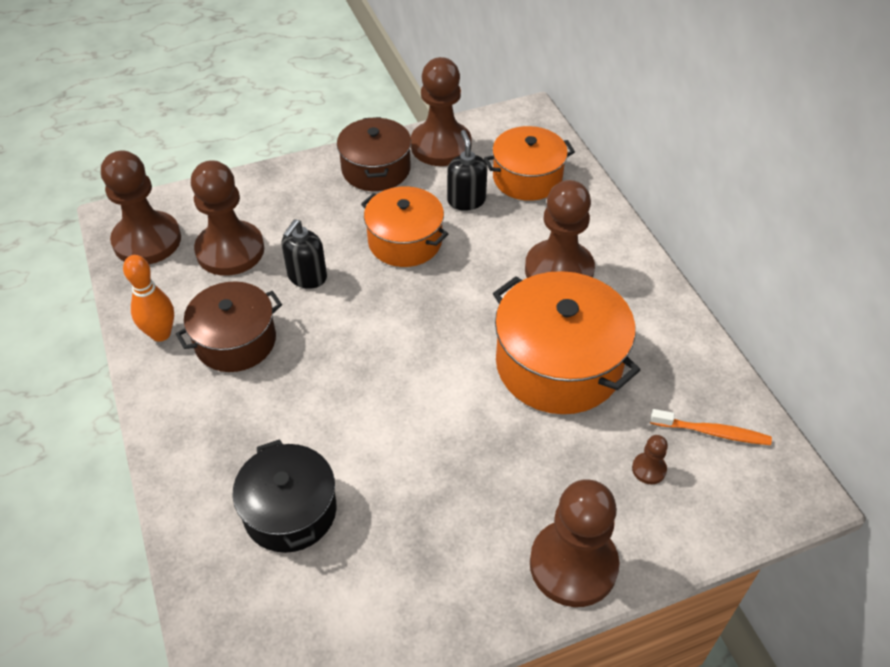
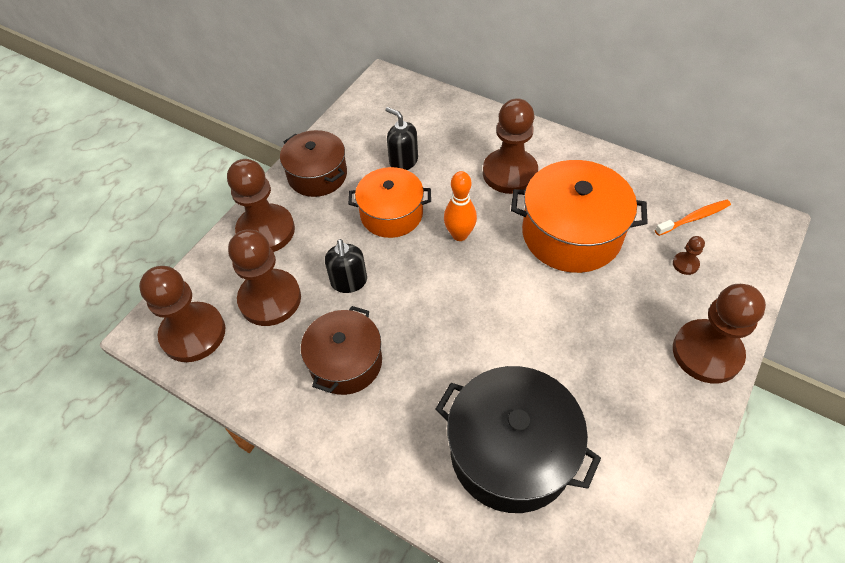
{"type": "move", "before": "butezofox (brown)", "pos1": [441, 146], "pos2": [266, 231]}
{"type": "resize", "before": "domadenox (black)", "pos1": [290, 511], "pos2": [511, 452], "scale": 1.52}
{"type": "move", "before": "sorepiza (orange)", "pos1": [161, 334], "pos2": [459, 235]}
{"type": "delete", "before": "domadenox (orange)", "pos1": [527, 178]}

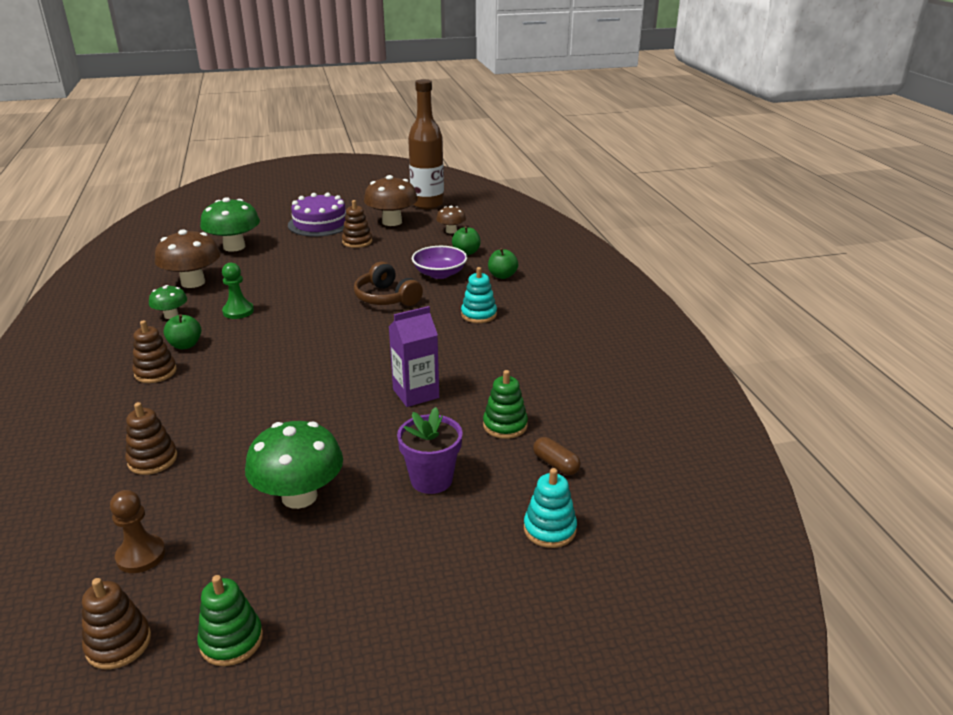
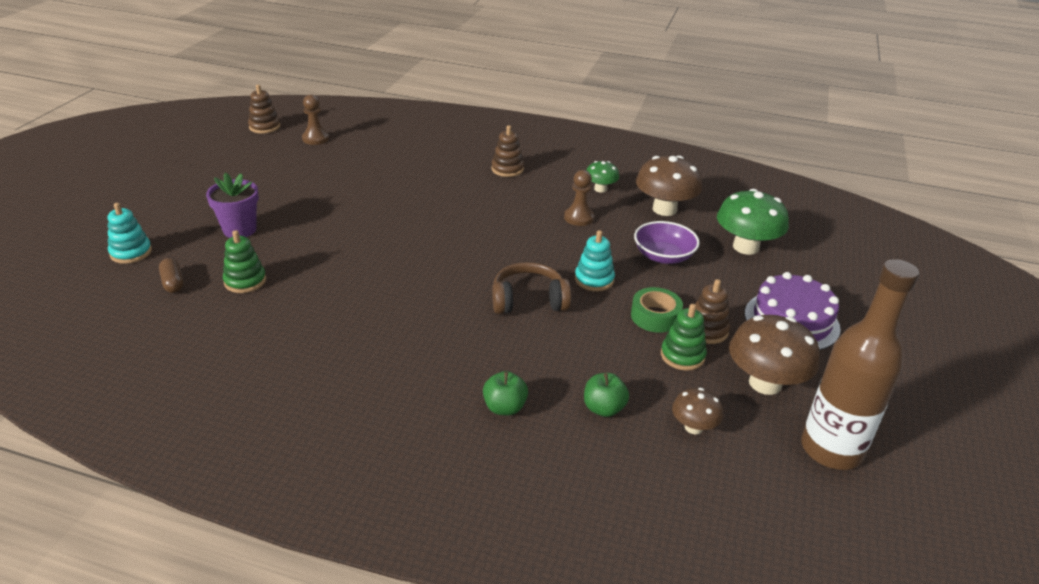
{"type": "rotate", "before": "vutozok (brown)", "pos1": [555, 464], "pos2": [173, 283], "turn": 75}
{"type": "recolor", "before": "butezofox (green)", "after": "butezofox (brown)", "pos1": [238, 311], "pos2": [579, 217]}
{"type": "move", "before": "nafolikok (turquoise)", "pos1": [478, 315], "pos2": [594, 280]}
{"type": "insert", "after": "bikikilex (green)", "pos2": [655, 316]}
{"type": "move", "before": "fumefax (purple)", "pos1": [440, 274], "pos2": [663, 256]}
{"type": "move", "before": "nafolikok (green)", "pos1": [231, 640], "pos2": [682, 356]}
{"type": "delete", "before": "nafolikok (brown)", "pos1": [152, 460]}
{"type": "delete", "before": "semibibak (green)", "pos1": [185, 345]}
{"type": "delete", "before": "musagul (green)", "pos1": [299, 496]}
{"type": "delete", "before": "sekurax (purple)", "pos1": [416, 393]}

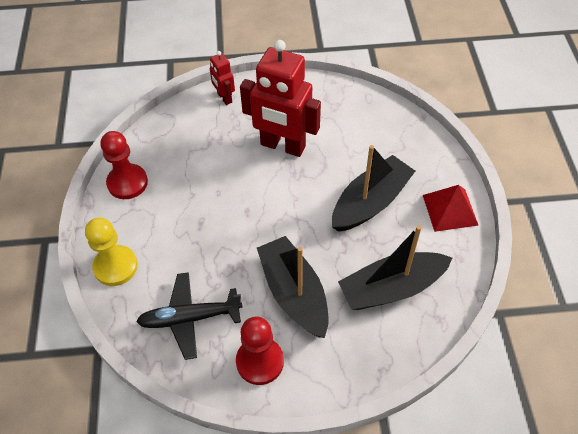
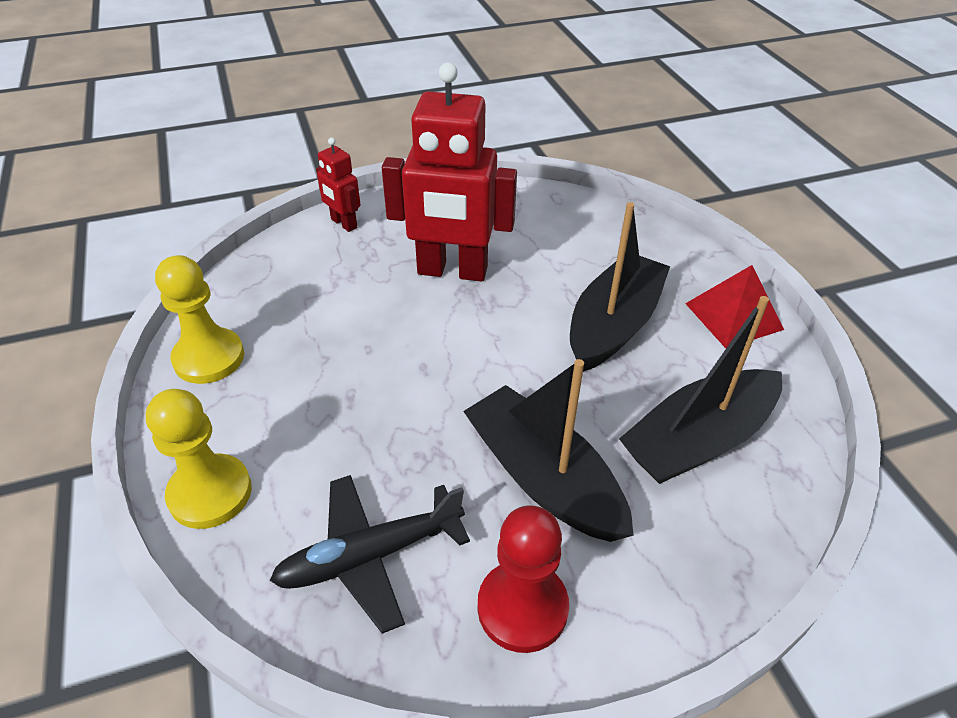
{"type": "recolor", "before": "butezofox (red)", "after": "butezofox (yellow)", "pos1": [127, 183], "pos2": [209, 358]}

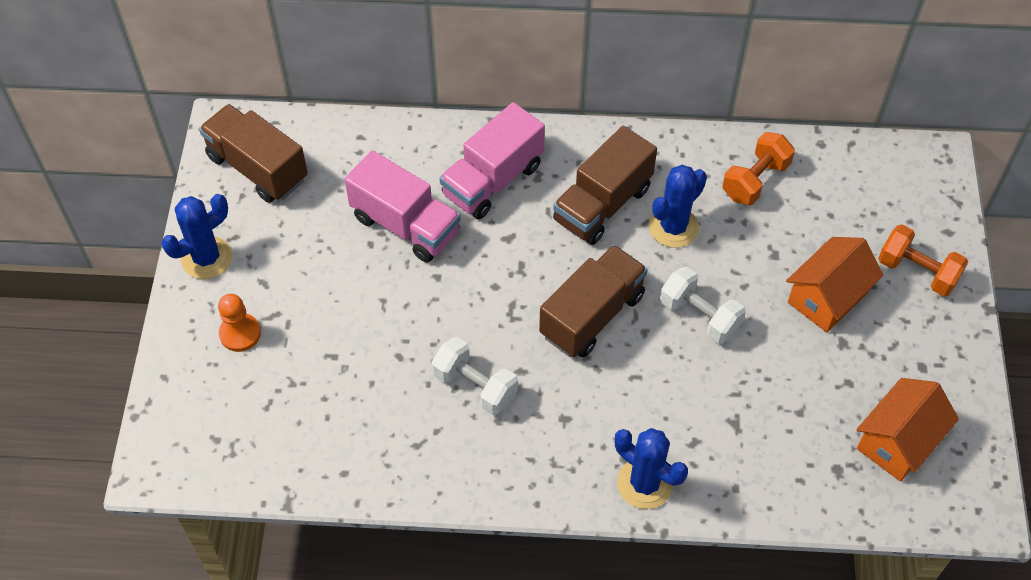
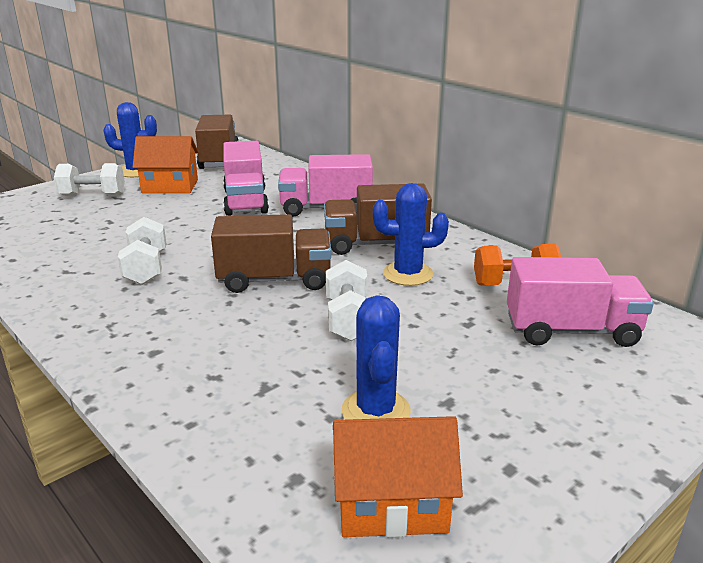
{"type": "replace", "before": "butezofox (orange)", "after": "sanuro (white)", "pos1": [240, 333], "pos2": [93, 195]}
{"type": "move", "before": "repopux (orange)", "pos1": [827, 297], "pos2": [170, 186]}
{"type": "move", "before": "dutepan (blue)", "pos1": [645, 483], "pos2": [376, 411]}
{"type": "insert", "after": "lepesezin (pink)", "pos2": [571, 331]}
{"type": "delete", "before": "sanuro (orange)", "pos1": [917, 271]}

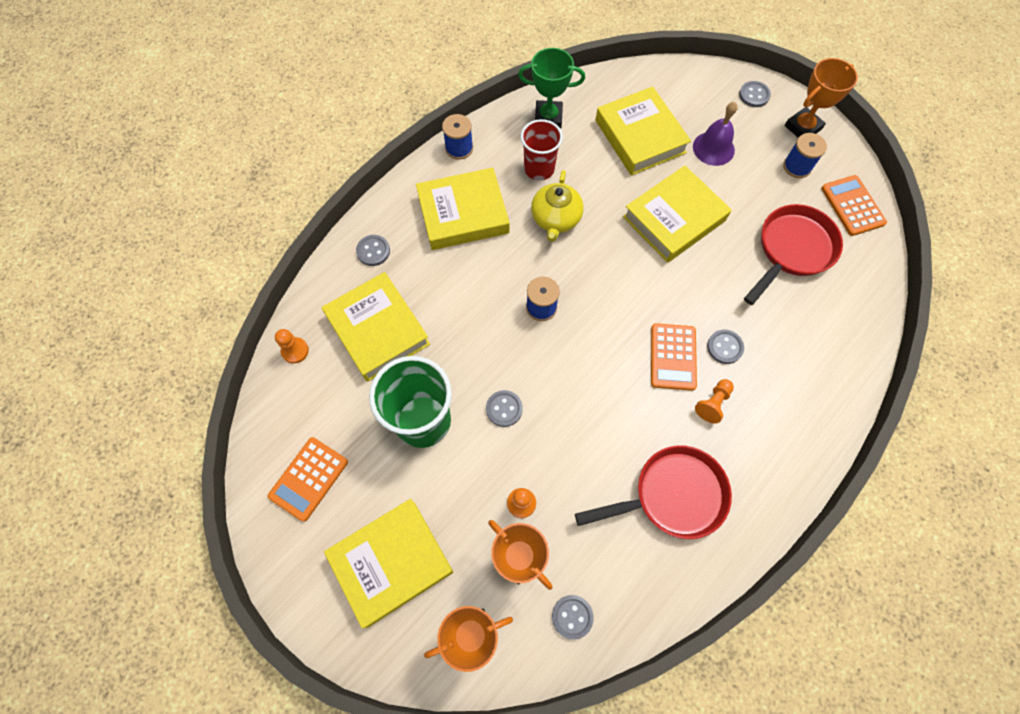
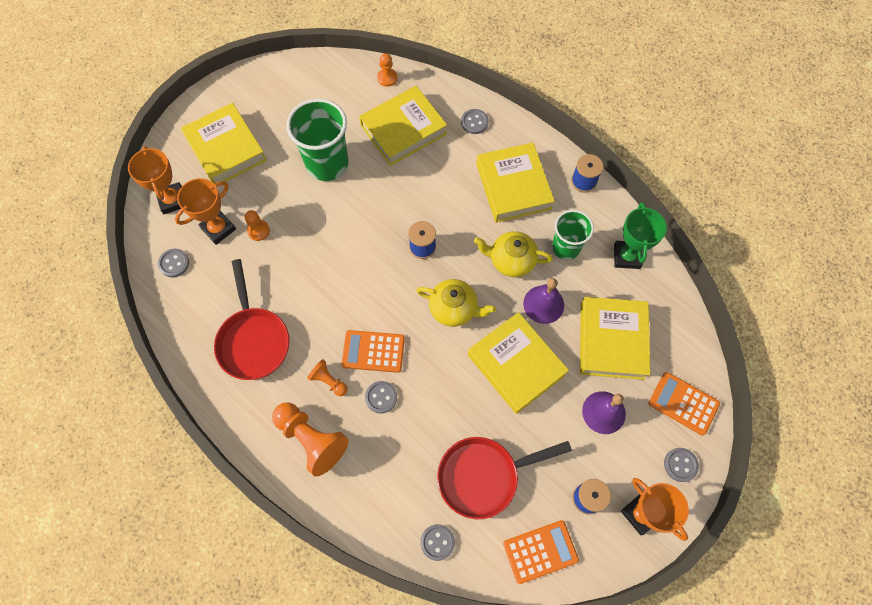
{"type": "insert", "after": "butezofox (orange)", "pos2": [311, 439]}
{"type": "insert", "after": "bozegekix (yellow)", "pos2": [454, 308]}
{"type": "move", "before": "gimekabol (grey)", "pos1": [504, 409], "pos2": [437, 542]}
{"type": "rotate", "before": "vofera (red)", "pos1": [792, 250], "pos2": [484, 476], "turn": 120}
{"type": "insert", "after": "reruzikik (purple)", "pos2": [543, 304]}
{"type": "recolor", "before": "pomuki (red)", "after": "pomuki (green)", "pos1": [539, 169], "pos2": [565, 247]}
{"type": "rotate", "before": "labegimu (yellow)", "pos1": [640, 136], "pos2": [612, 340], "turn": -60}
{"type": "move", "before": "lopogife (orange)", "pos1": [308, 479], "pos2": [683, 403]}

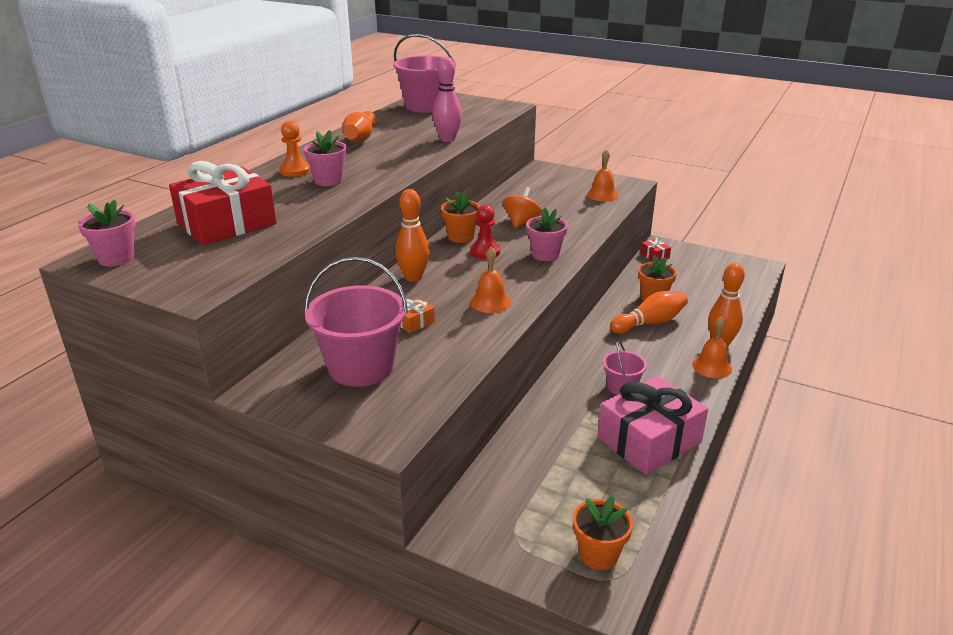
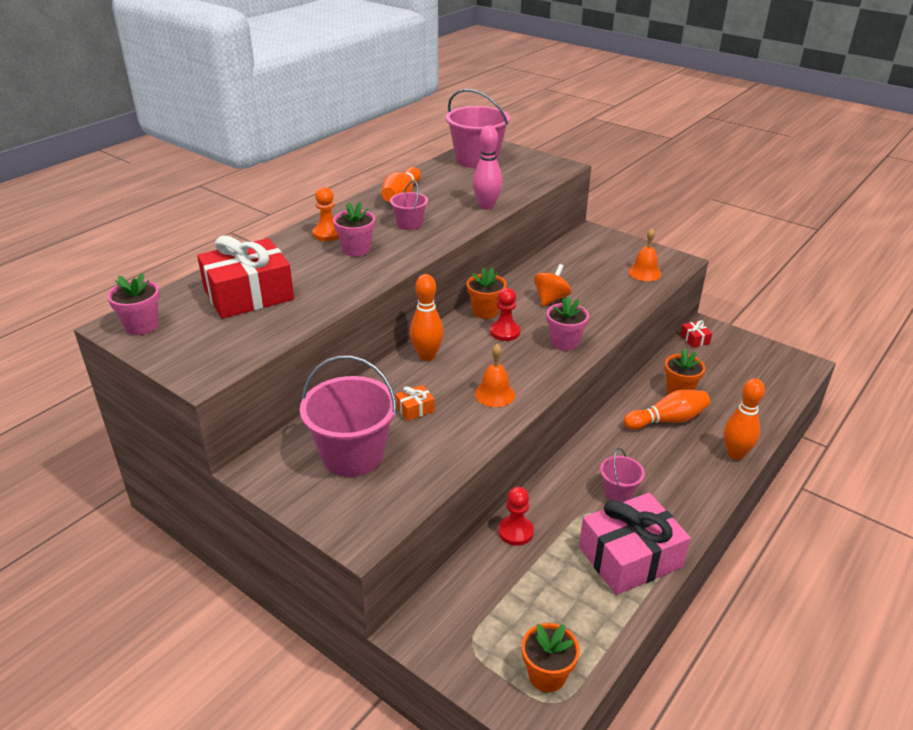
{"type": "insert", "after": "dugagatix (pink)", "pos2": [409, 224]}
{"type": "insert", "after": "butezofox (red)", "pos2": [515, 532]}
{"type": "delete", "before": "reruzikik (orange)", "pos1": [712, 366]}

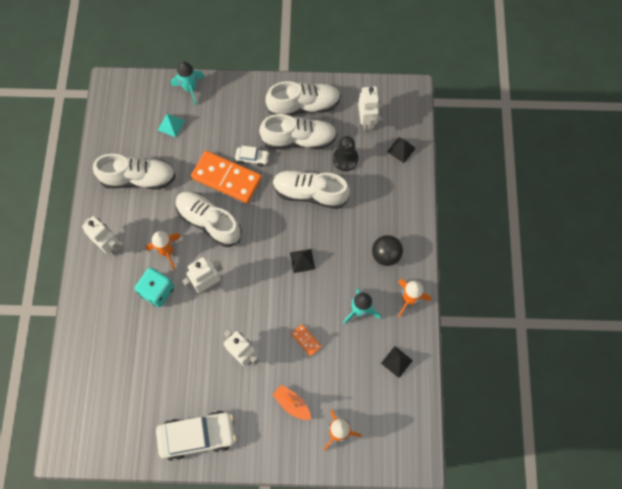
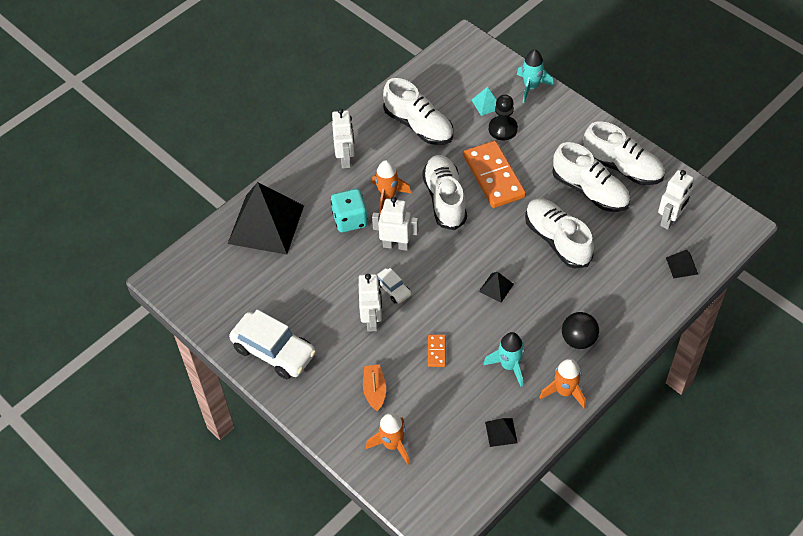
{"type": "insert", "after": "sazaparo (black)", "pos2": [266, 224]}
{"type": "move", "before": "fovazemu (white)", "pos1": [252, 158], "pos2": [393, 289]}
{"type": "move", "before": "butezofox (black)", "pos1": [345, 159], "pos2": [503, 129]}

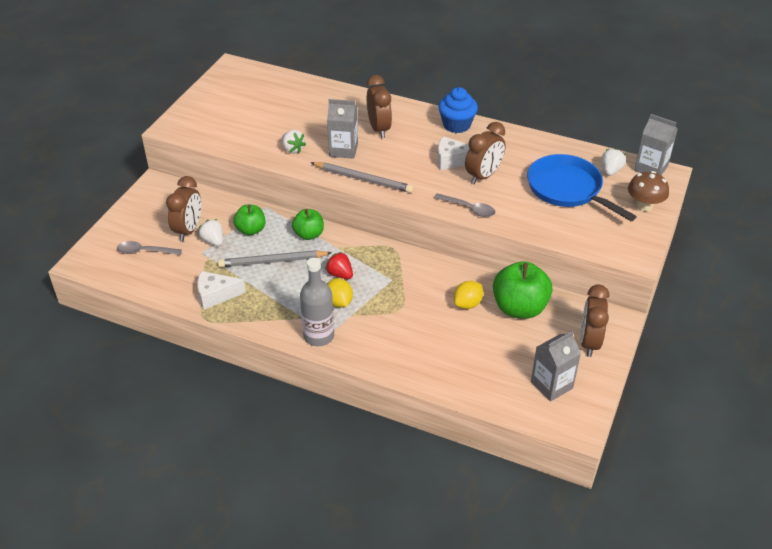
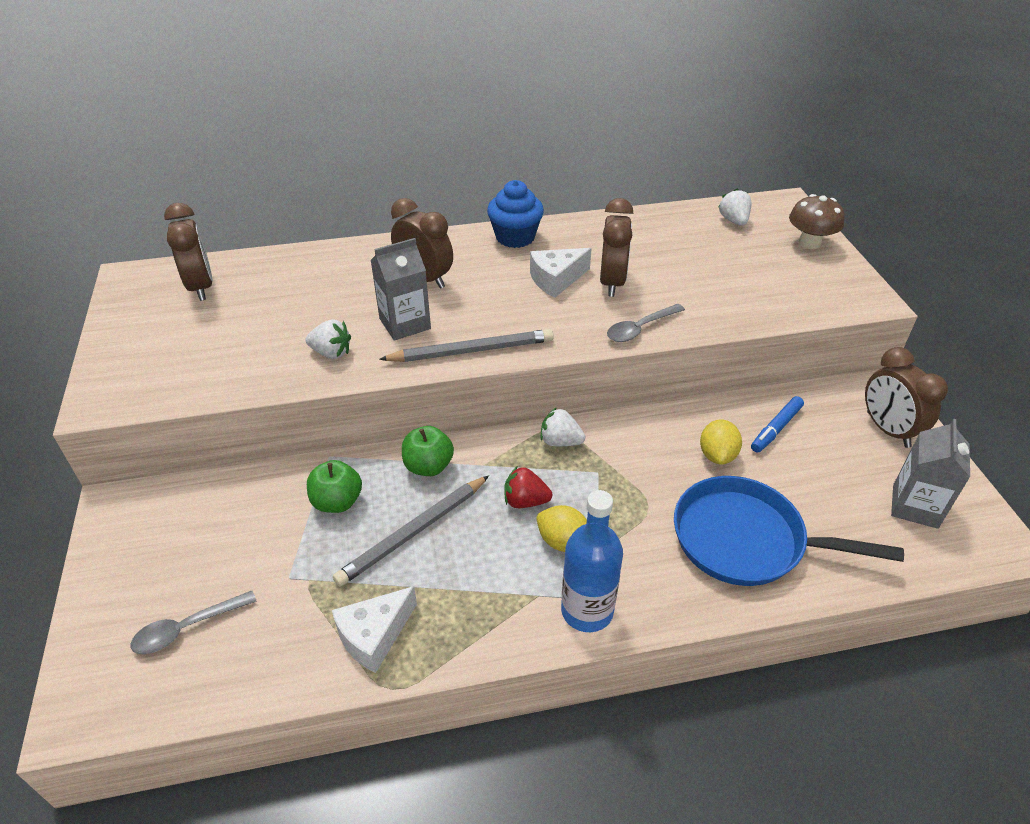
{"type": "move", "before": "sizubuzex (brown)", "pos1": [188, 230], "pos2": [201, 287]}
{"type": "move", "before": "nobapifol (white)", "pos1": [213, 241], "pos2": [560, 441]}
{"type": "recolor", "before": "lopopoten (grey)", "after": "lopopoten (blue)", "pos1": [319, 336], "pos2": [587, 611]}
{"type": "rotate", "before": "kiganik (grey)", "pos1": [468, 208], "pos2": [640, 328], "turn": 150}
{"type": "move", "before": "vofera (blue)", "pos1": [568, 189], "pos2": [746, 540]}
{"type": "replace", "before": "semibibak (green)", "after": "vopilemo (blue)", "pos1": [519, 308], "pos2": [776, 429]}
{"type": "delete", "before": "sekurax (grey)", "pos1": [651, 168]}

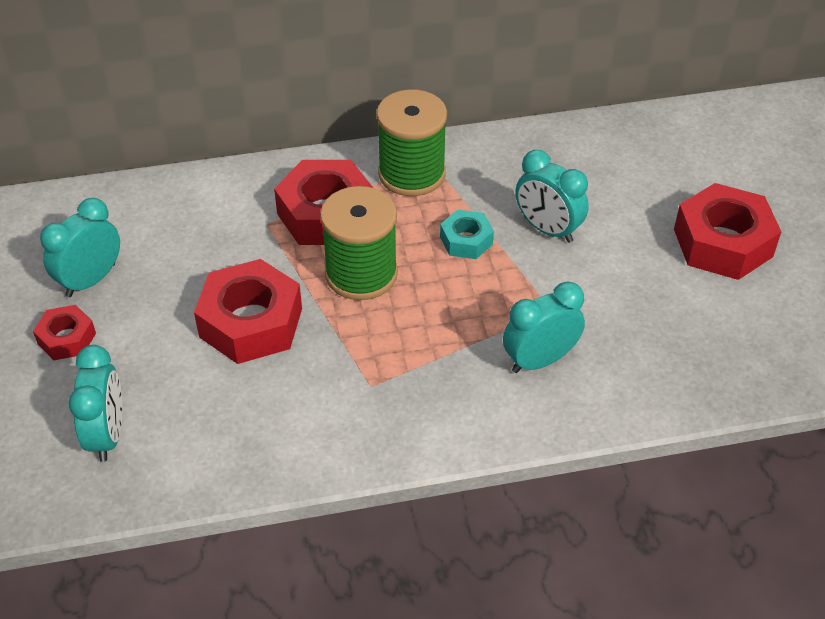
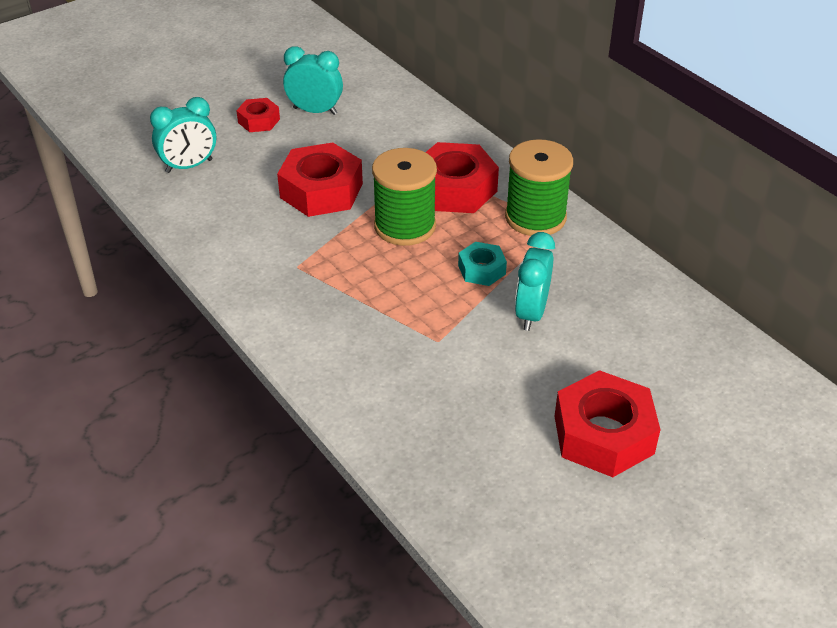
{"type": "delete", "before": "sizubuzex (turquoise)", "pos1": [540, 360]}

